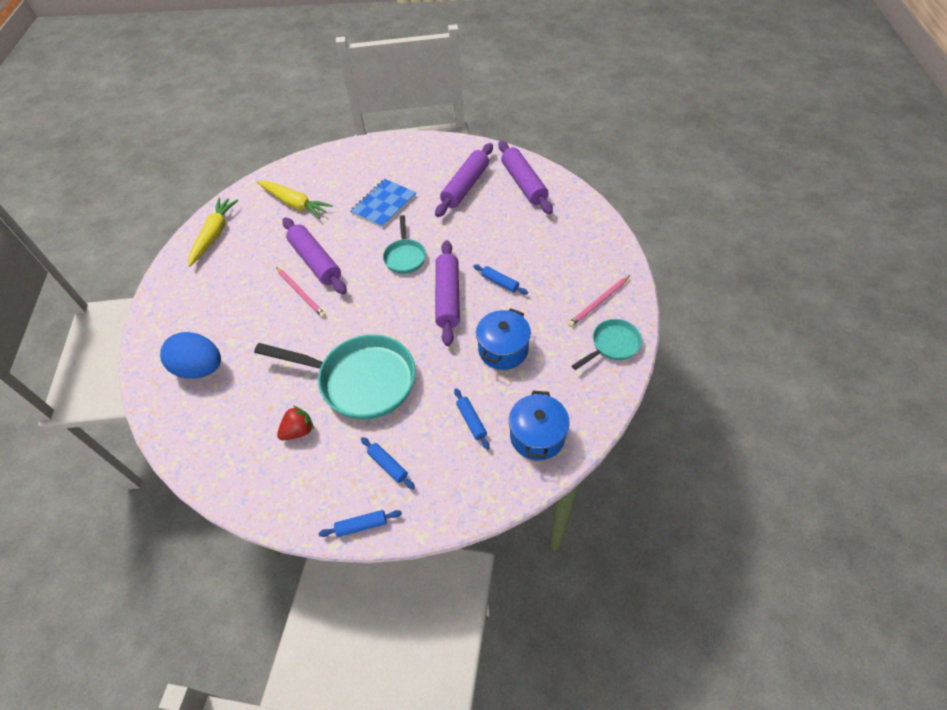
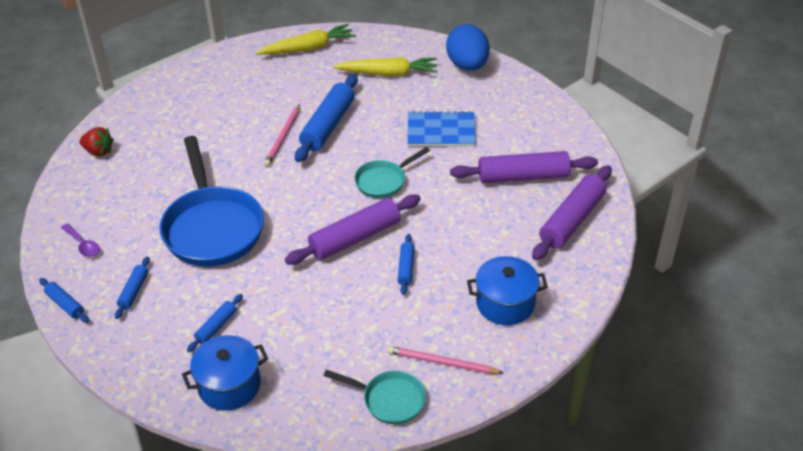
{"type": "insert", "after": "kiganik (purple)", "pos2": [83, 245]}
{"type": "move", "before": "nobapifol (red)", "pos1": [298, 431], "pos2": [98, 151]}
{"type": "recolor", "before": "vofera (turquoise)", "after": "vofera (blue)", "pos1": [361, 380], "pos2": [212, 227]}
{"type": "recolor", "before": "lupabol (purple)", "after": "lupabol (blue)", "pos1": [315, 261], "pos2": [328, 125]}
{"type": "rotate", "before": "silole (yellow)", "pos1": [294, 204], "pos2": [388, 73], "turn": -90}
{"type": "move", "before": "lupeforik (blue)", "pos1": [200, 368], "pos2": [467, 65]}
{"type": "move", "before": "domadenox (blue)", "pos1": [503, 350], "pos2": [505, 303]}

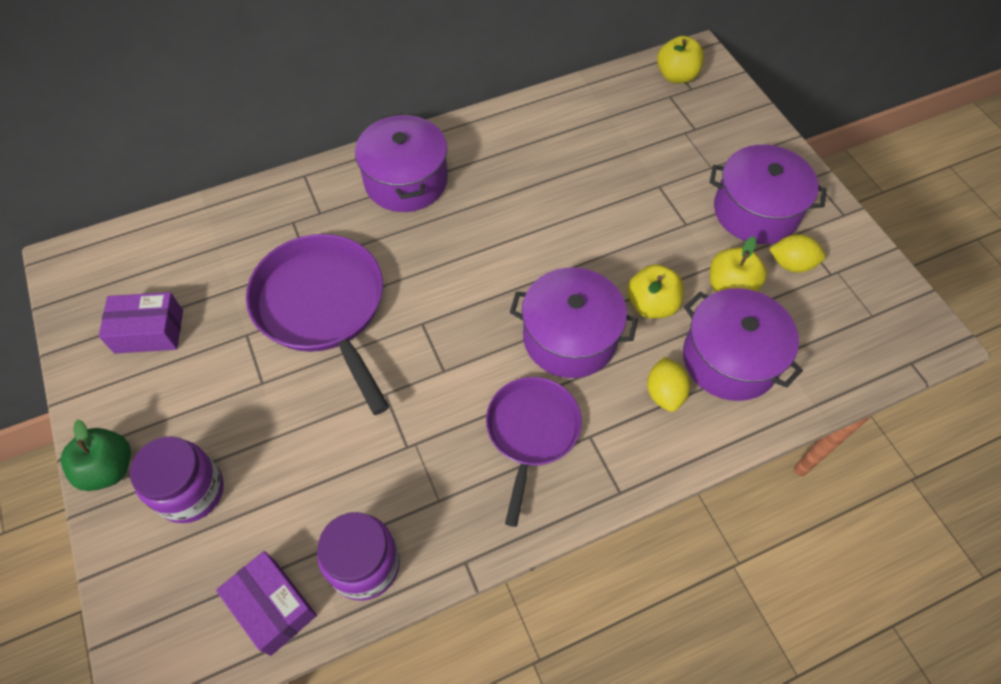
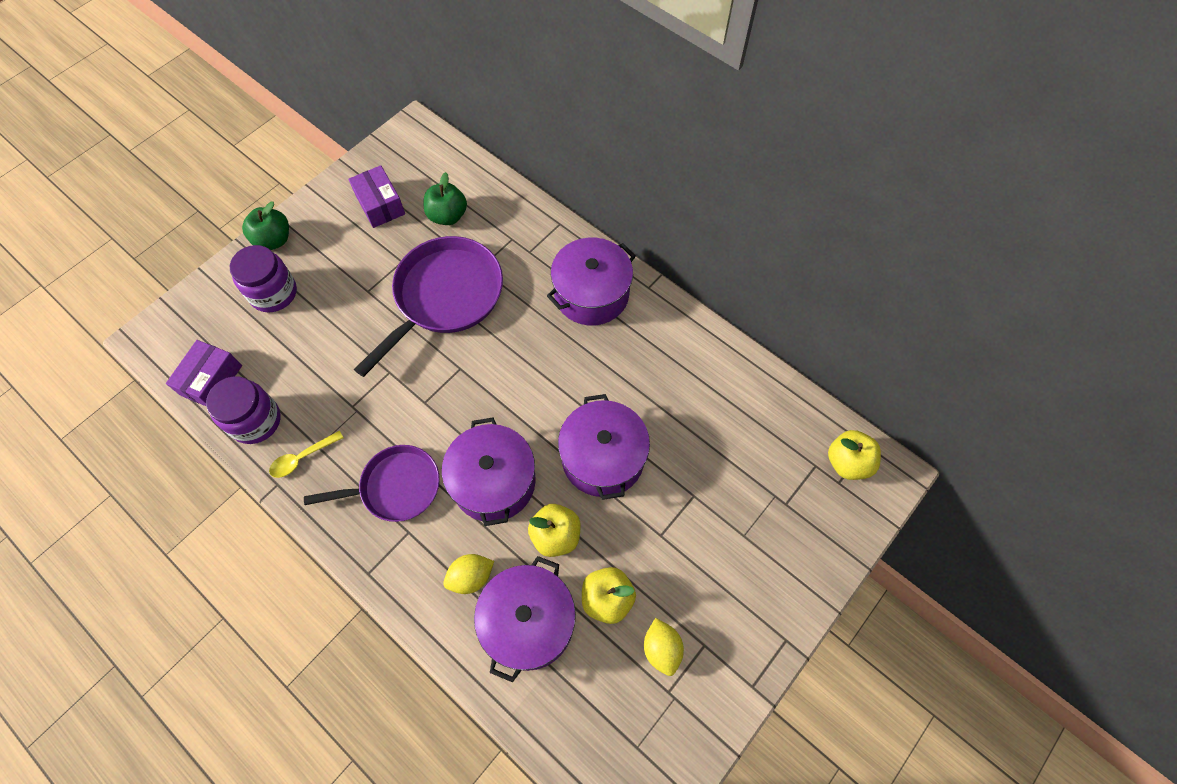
{"type": "insert", "after": "kiganik (yellow)", "pos2": [302, 458]}
{"type": "insert", "after": "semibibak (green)", "pos2": [447, 216]}
{"type": "move", "before": "domadenox (purple)", "pos1": [756, 211], "pos2": [602, 458]}

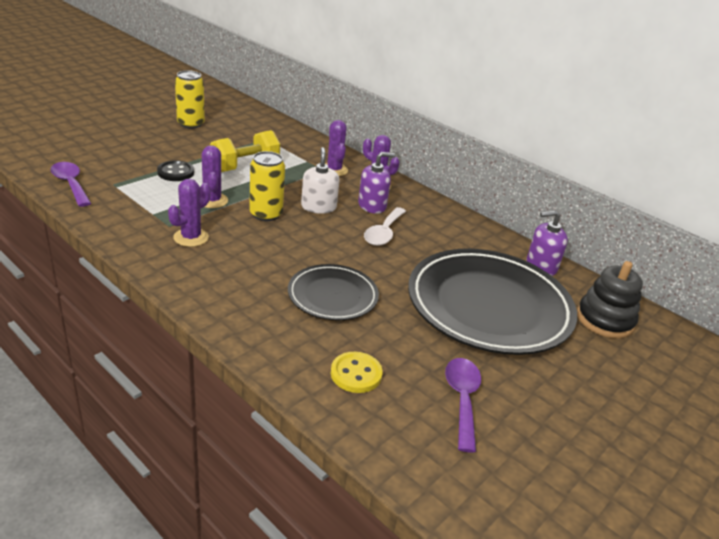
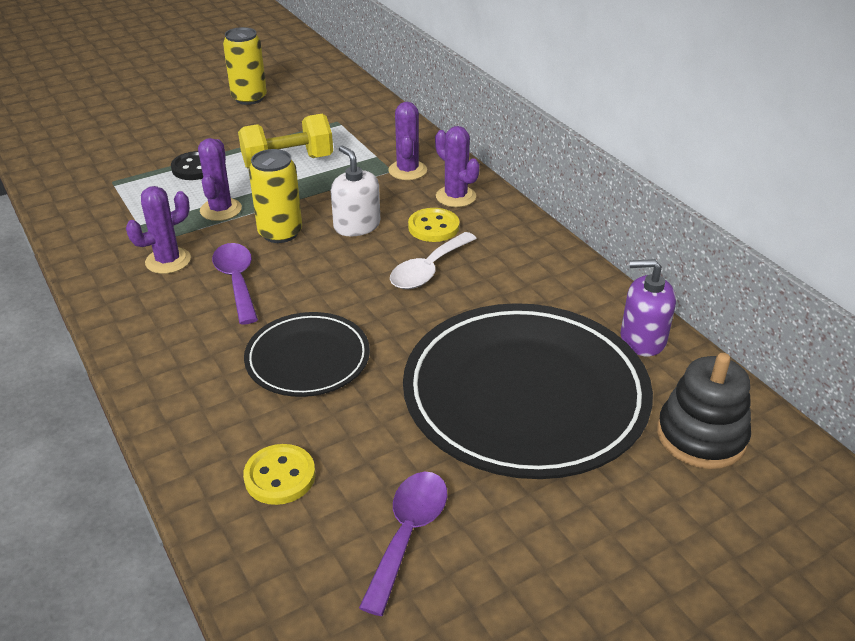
{"type": "move", "before": "kiganik (purple)", "pos1": [71, 184], "pos2": [237, 281]}
{"type": "rotate", "before": "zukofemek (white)", "pos1": [318, 207], "pos2": [357, 225], "turn": -45}
{"type": "replace", "before": "zukofemek (purple)", "after": "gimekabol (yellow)", "pos1": [372, 205], "pos2": [433, 227]}

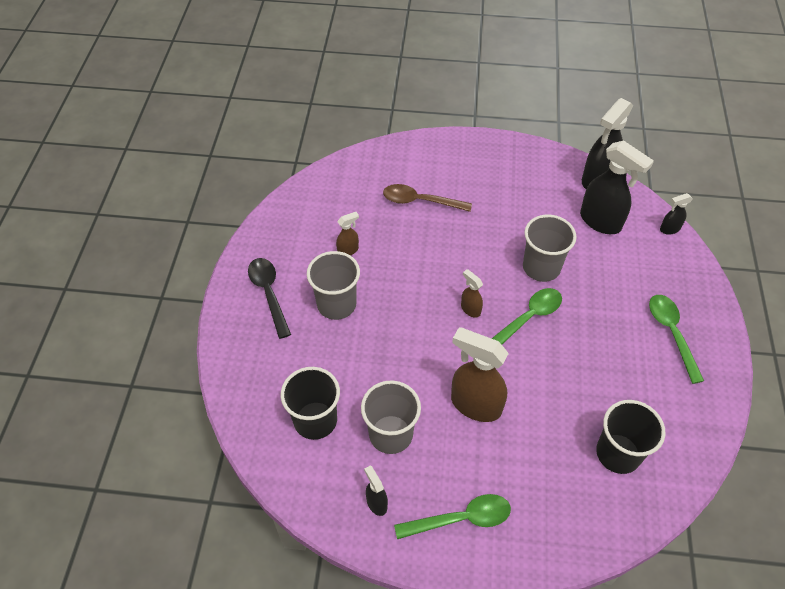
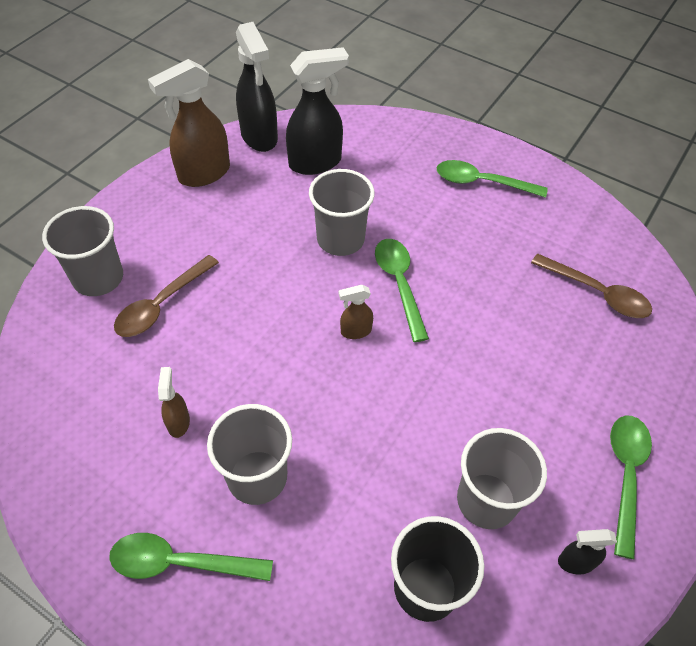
{"type": "insert", "after": "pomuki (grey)", "pos2": [98, 278]}
{"type": "recolor", "before": "kiganik (black)", "after": "kiganik (green)", "pos1": [269, 294], "pos2": [181, 563]}
{"type": "move", "before": "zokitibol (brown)", "pos1": [475, 405], "pos2": [203, 174]}
{"type": "replace", "before": "pomuki (black)", "after": "kiganik (brown)", "pos1": [618, 453], "pos2": [596, 293]}
{"type": "delete", "before": "zokitibol (black)", "pos1": [669, 229]}

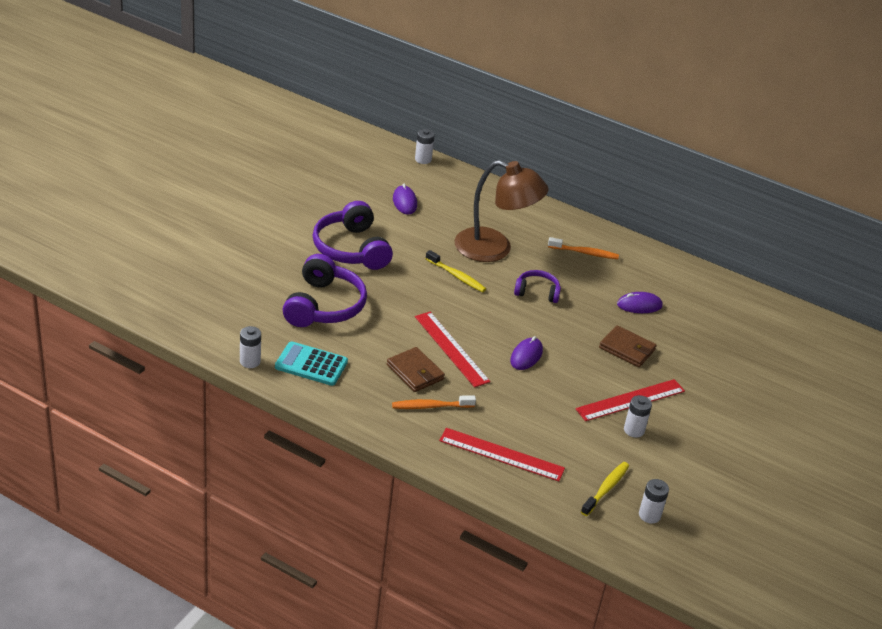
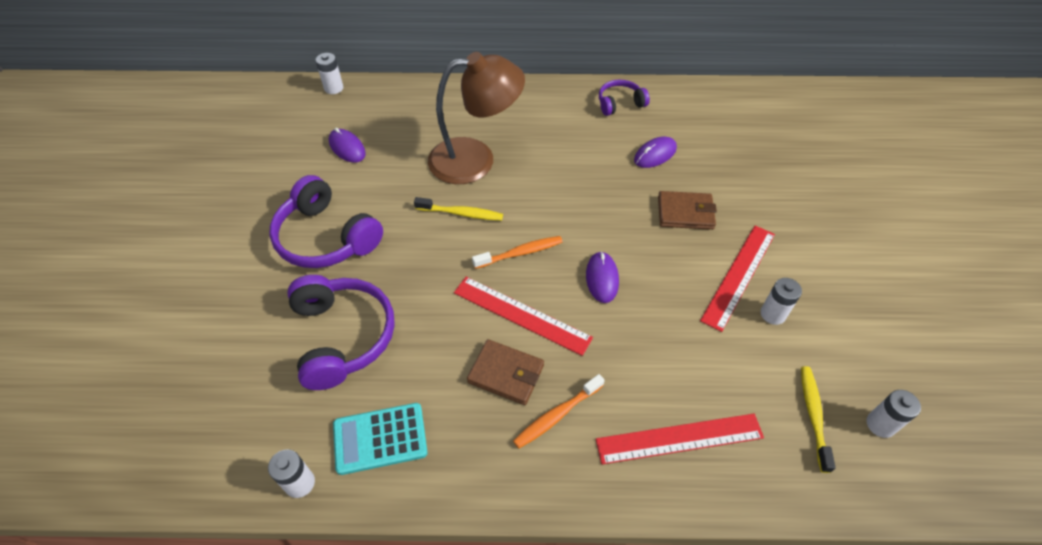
{"type": "move", "before": "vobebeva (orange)", "pos1": [585, 253], "pos2": [520, 253]}
{"type": "move", "before": "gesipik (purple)", "pos1": [537, 292], "pos2": [620, 103]}

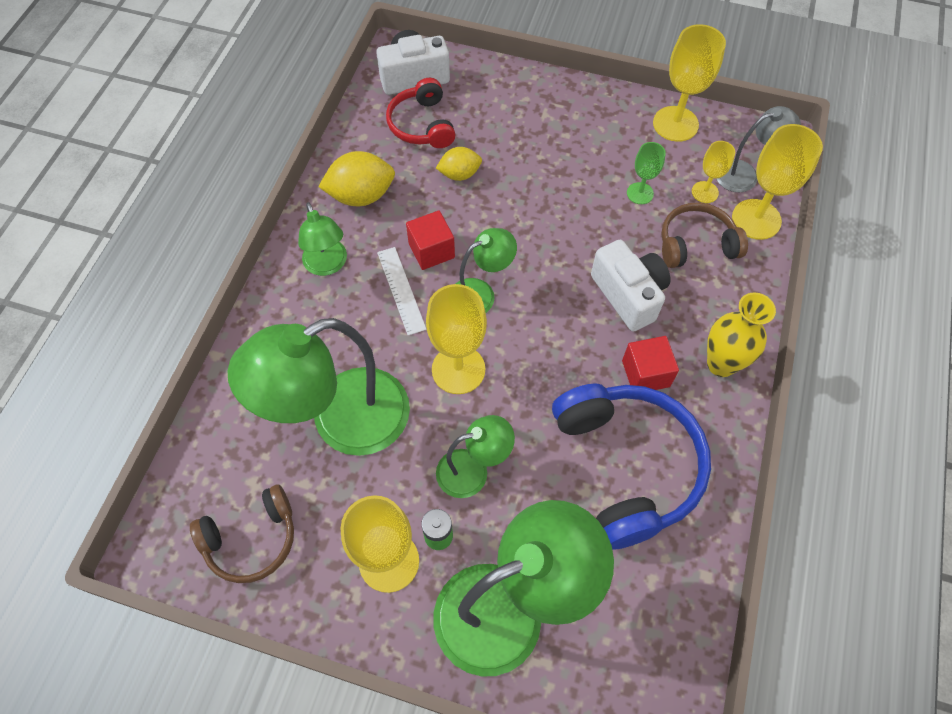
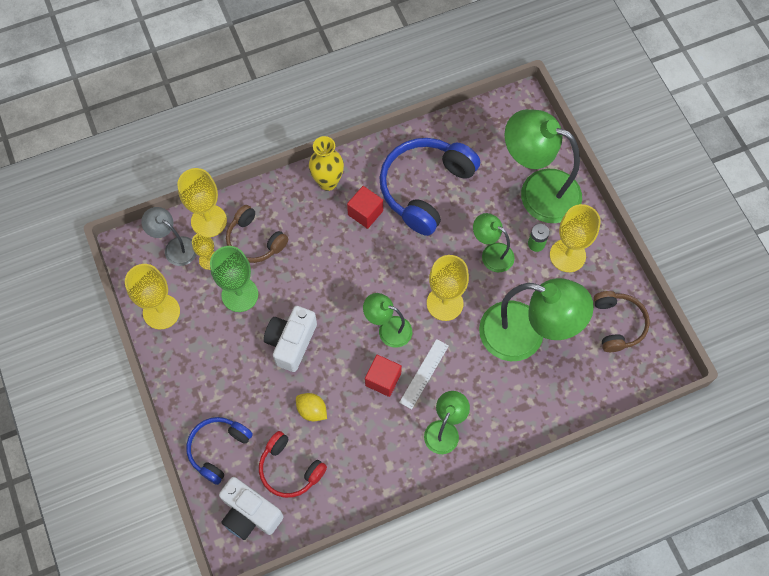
{"type": "insert", "after": "gesipik (blue)", "pos2": [218, 449]}
{"type": "resize", "before": "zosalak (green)", "pos1": [640, 193], "pos2": [240, 295], "scale": 1.78}
{"type": "rotate", "before": "gesipik (red)", "pos1": [422, 125], "pos2": [290, 469], "turn": 90}
{"type": "move", "before": "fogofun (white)", "pos1": [628, 295], "pos2": [291, 342]}
{"type": "rotate", "before": "gesipik (brown)", "pos1": [252, 539], "pos2": [617, 324], "turn": 60}
{"type": "delete", "before": "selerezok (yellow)", "pos1": [361, 196]}

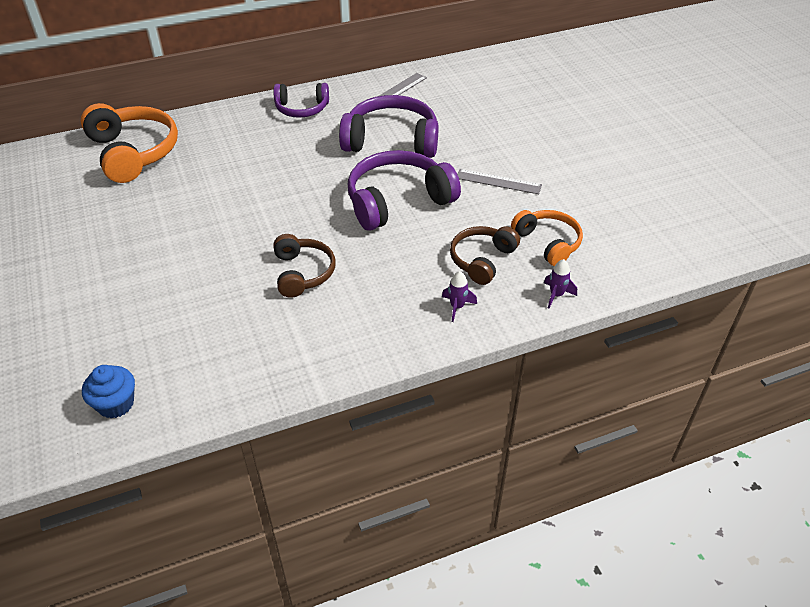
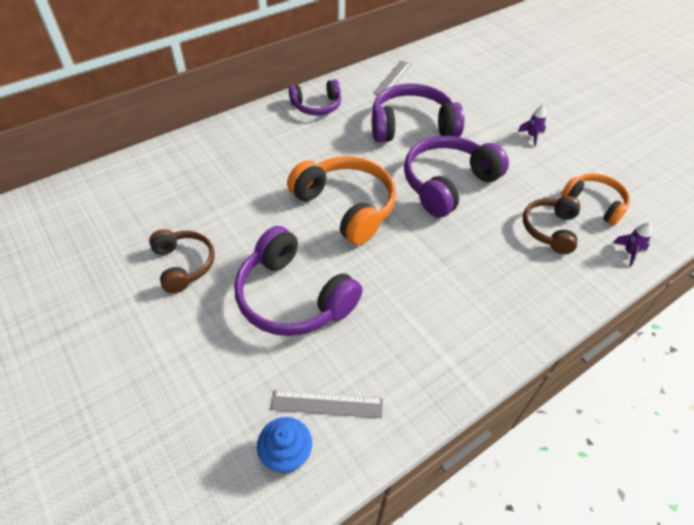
{"type": "move", "before": "gesipik (brown)", "pos1": [303, 273], "pos2": [184, 265]}
{"type": "insert", "after": "gesipik (purple)", "pos2": [293, 297]}
{"type": "move", "before": "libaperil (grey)", "pos1": [498, 181], "pos2": [327, 404]}
{"type": "move", "before": "gesipik (orange)", "pos1": [133, 152], "pos2": [346, 207]}
{"type": "move", "before": "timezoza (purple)", "pos1": [457, 307], "pos2": [531, 136]}

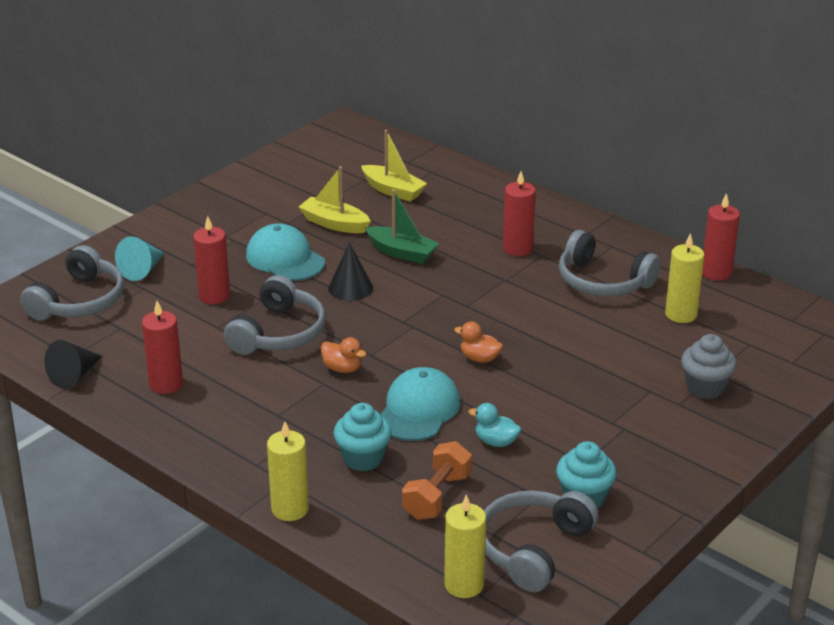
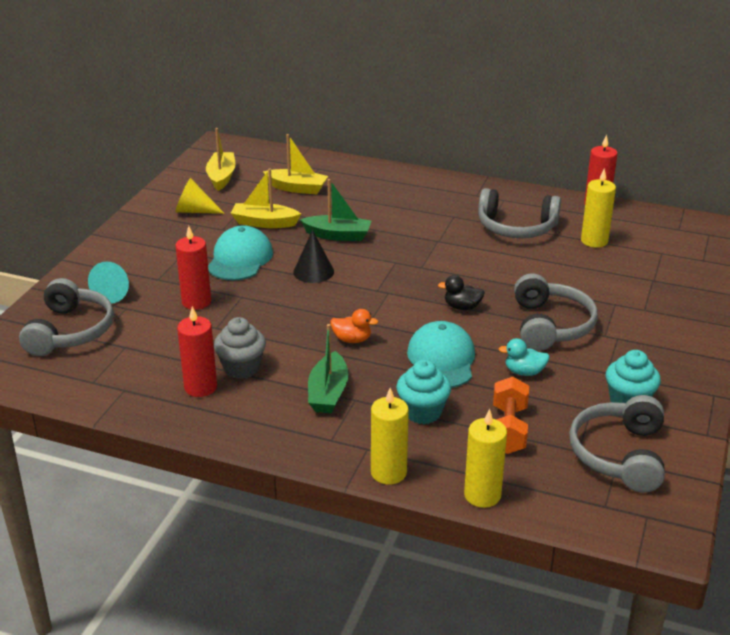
{"type": "insert", "after": "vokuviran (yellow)", "pos2": [194, 211]}
{"type": "insert", "after": "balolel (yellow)", "pos2": [221, 177]}
{"type": "rotate", "before": "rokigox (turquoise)", "pos1": [285, 259], "pos2": [240, 259], "turn": 75}
{"type": "move", "before": "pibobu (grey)", "pos1": [705, 388], "pos2": [241, 368]}
{"type": "insert", "after": "balolel (green)", "pos2": [328, 393]}
{"type": "recolor", "before": "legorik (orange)", "after": "legorik (black)", "pos1": [479, 358], "pos2": [462, 307]}
{"type": "move", "before": "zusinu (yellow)", "pos1": [464, 585], "pos2": [482, 495]}
{"type": "move", "before": "gesipik (grey)", "pos1": [278, 333], "pos2": [550, 326]}
{"type": "delete", "before": "vokuviran (black)", "pos1": [74, 375]}
{"type": "delete", "before": "zusinu (red)", "pos1": [517, 249]}

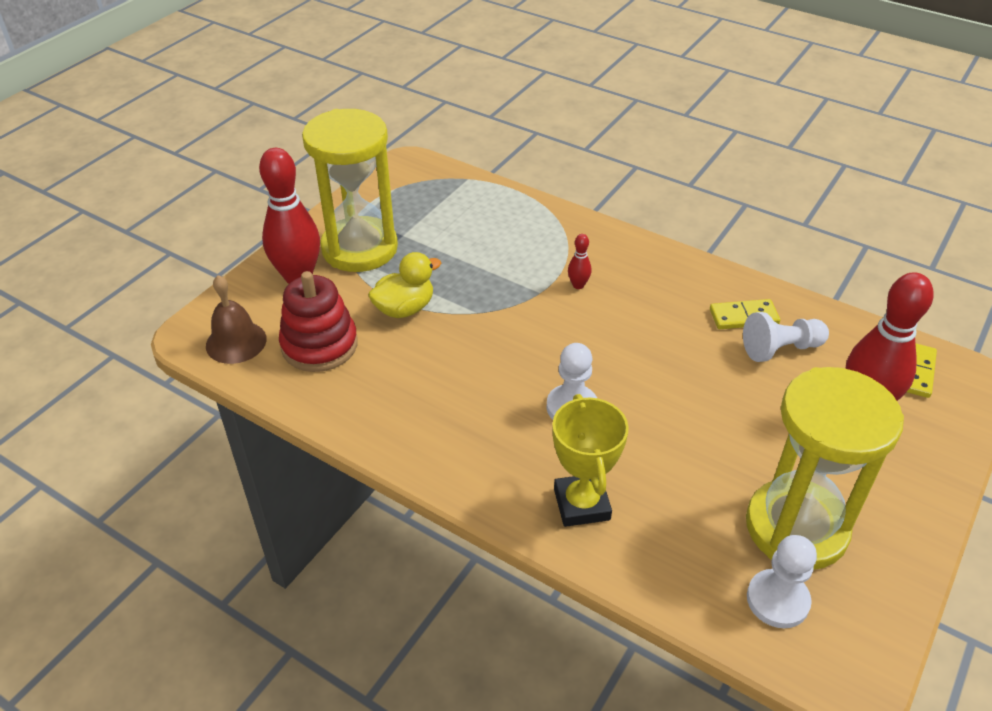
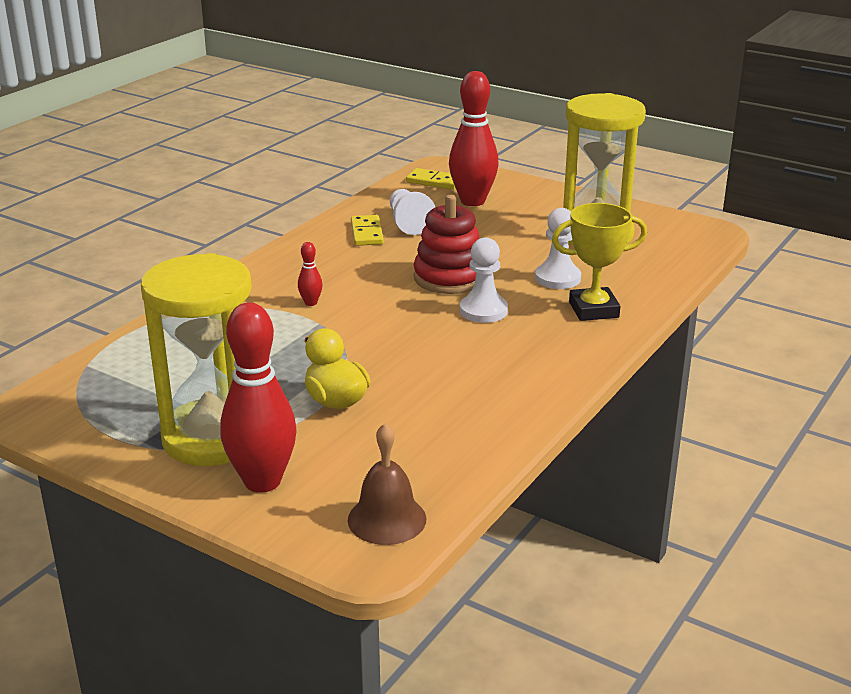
{"type": "move", "before": "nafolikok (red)", "pos1": [319, 345], "pos2": [449, 278]}
{"type": "move", "before": "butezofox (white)", "pos1": [777, 600], "pos2": [557, 278]}

